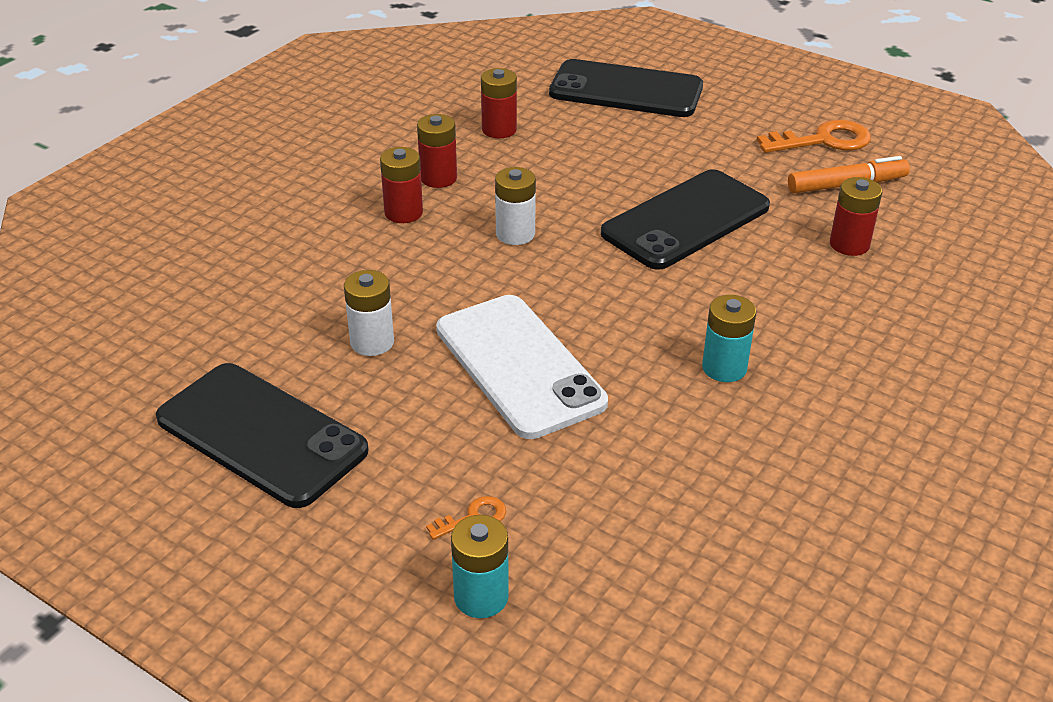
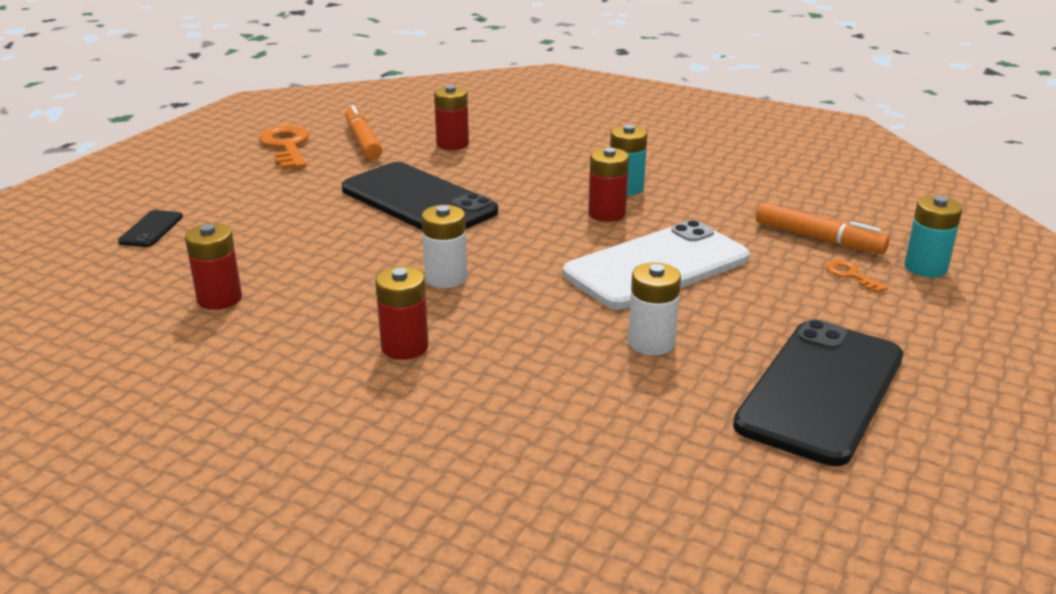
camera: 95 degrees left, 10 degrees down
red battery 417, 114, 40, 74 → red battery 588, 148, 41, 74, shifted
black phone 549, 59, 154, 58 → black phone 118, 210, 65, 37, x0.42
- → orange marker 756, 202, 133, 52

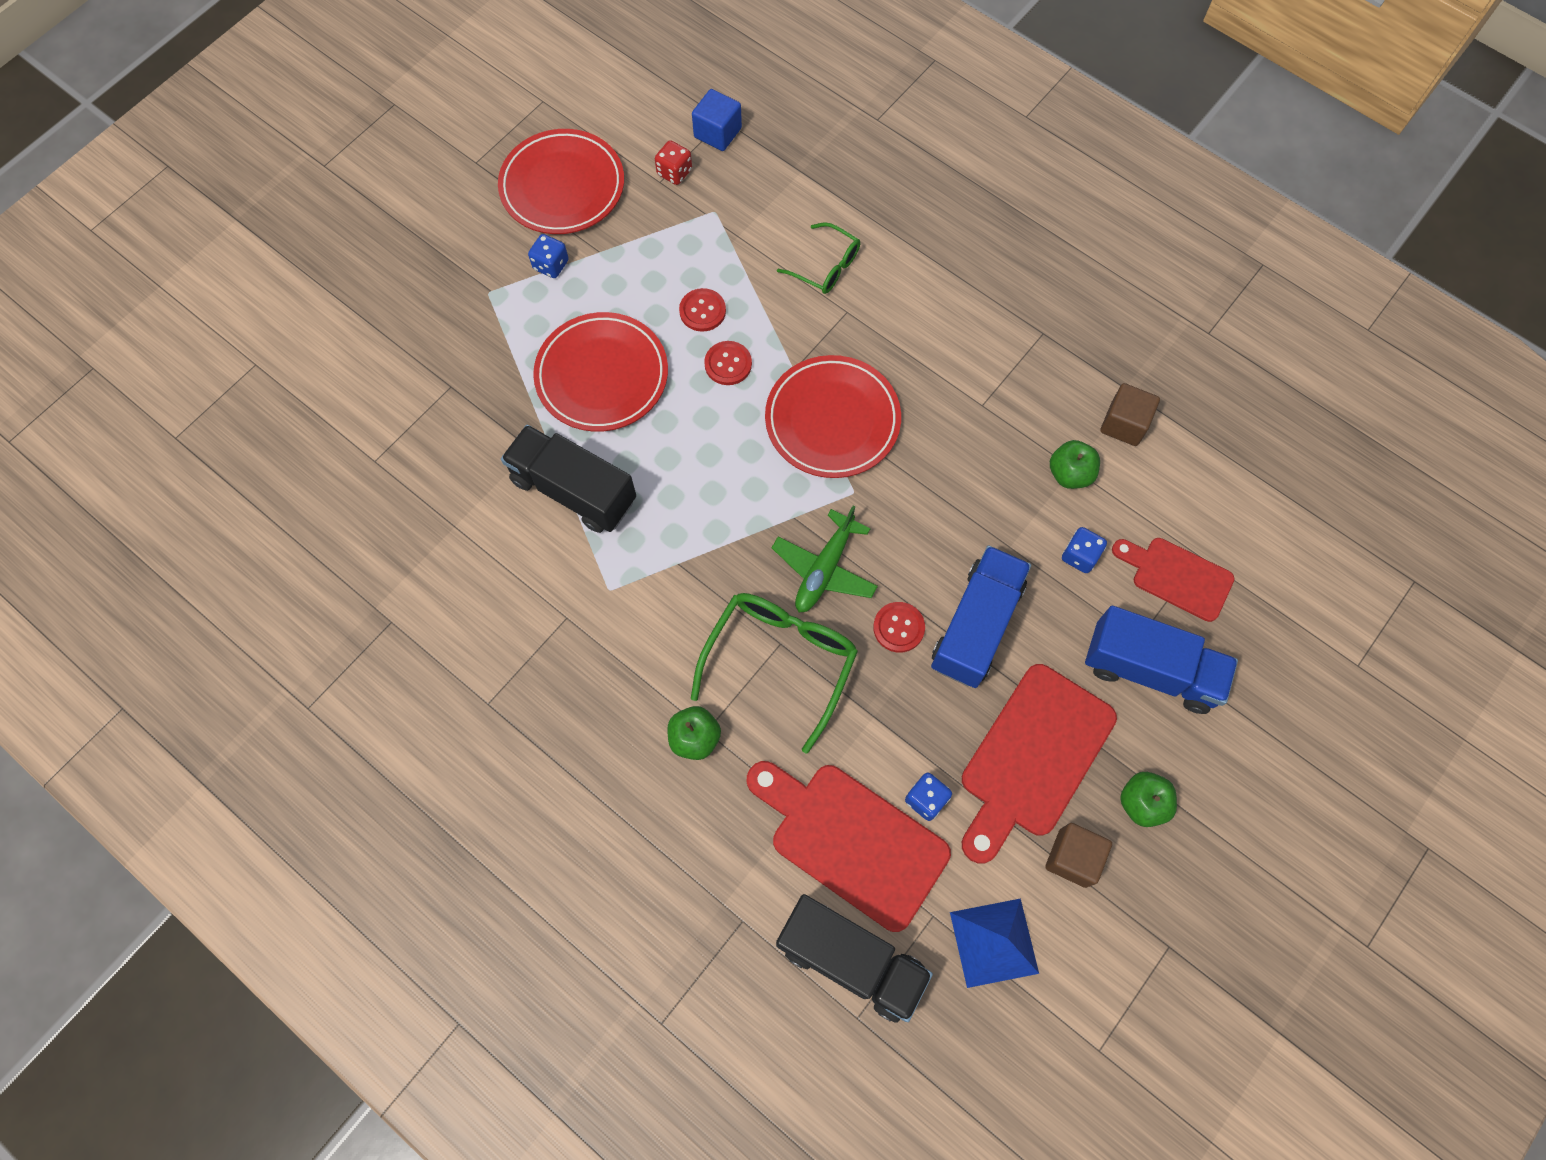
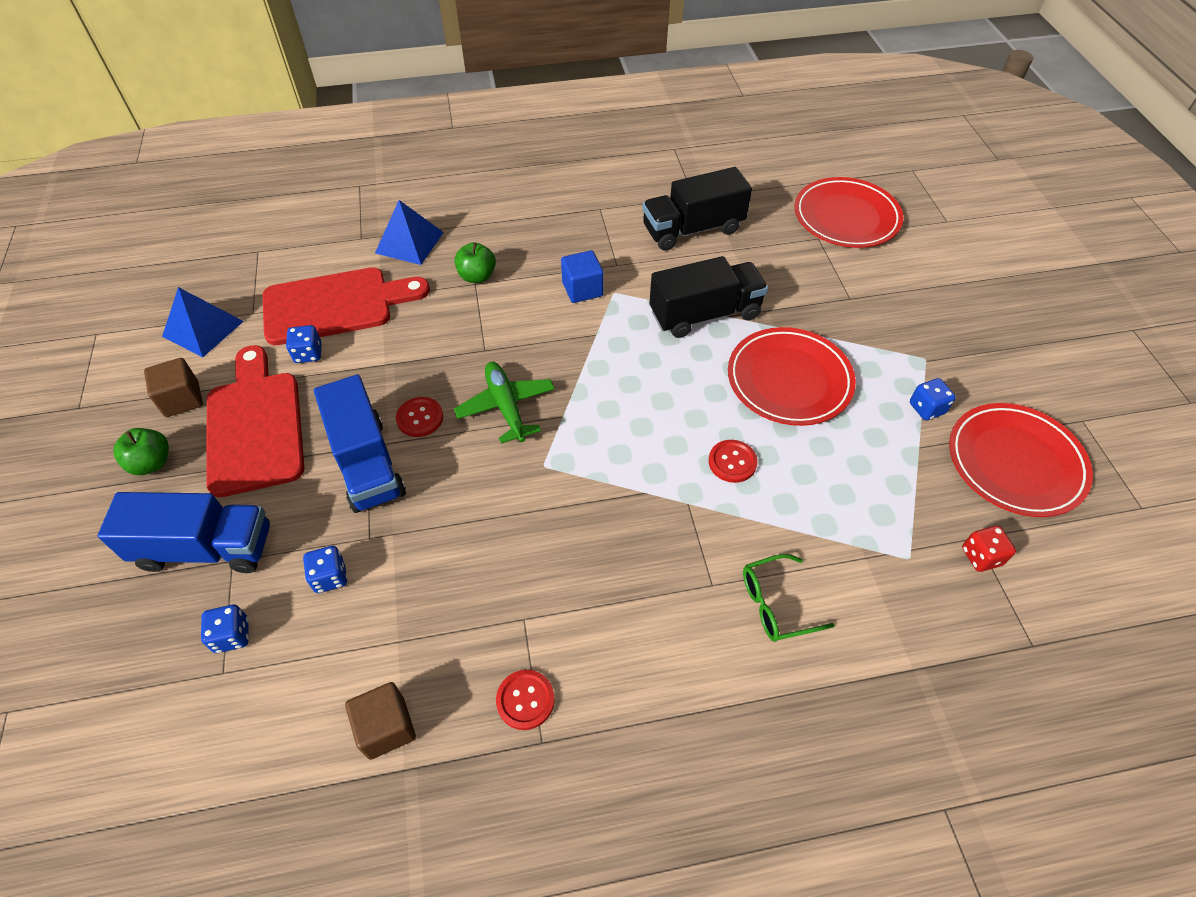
camera: 130 degrees right, 15 degrees down
red button 679, 288, 47, 44 → red button 496, 670, 59, 60, shifted
green glasses 691, 593, 167, 160 → -
blue cube 692, 89, 50, 62 → blue cube 561, 250, 43, 53, shifted
red plate 765, 355, 136, 123 → red plate 795, 177, 108, 71, shifted
black truck 776, 894, 157, 129 → black truck 642, 167, 110, 84, shifted
green apple 1050, 440, 50, 49 → -
blue truck 1085, 606, 153, 108 → blue truck 98, 492, 172, 81, 150 degrees counterclockwise
red cutting board 1112, 538, 123, 84 → blue dice 201, 604, 48, 49
- → blue pyramid 375, 200, 69, 65

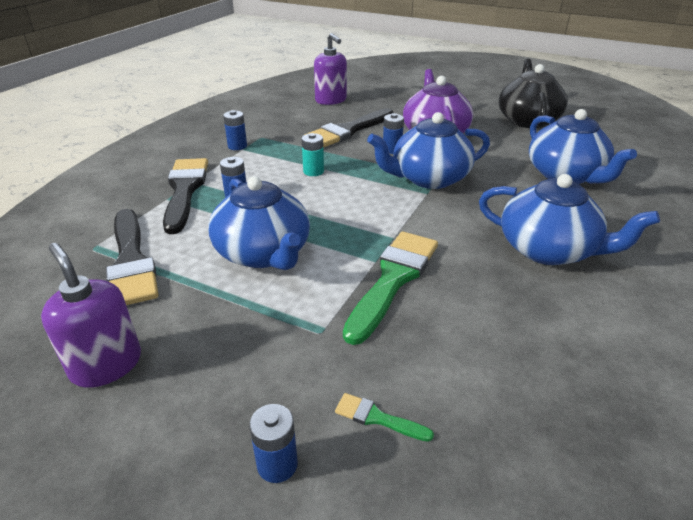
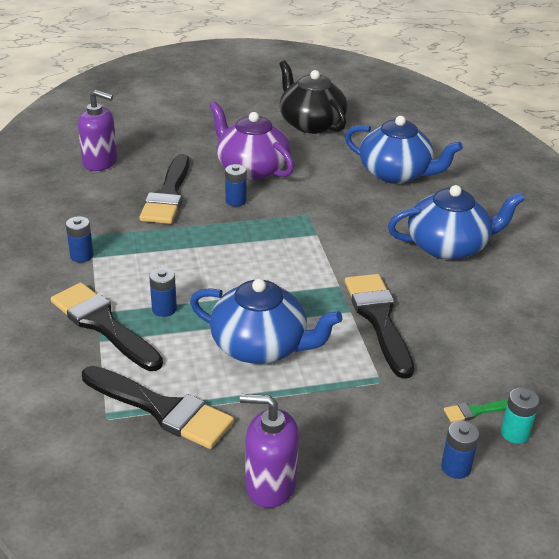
camera: 40 degrees left, 0 degrees up
turquoise battery 301, 133, 23, 43 → turquoise battery 501, 388, 38, 56, shifted
green brush 343, 231, 95, 114 → black brush 345, 274, 69, 105
blue teapot 367, 112, 123, 77 → -

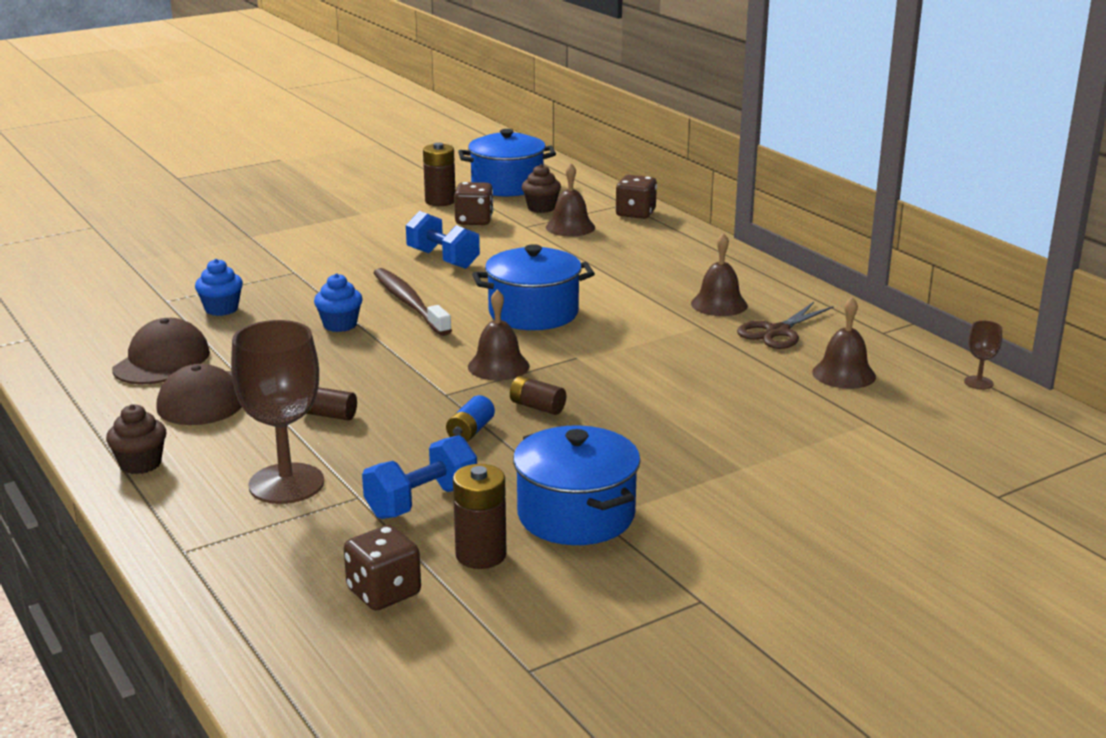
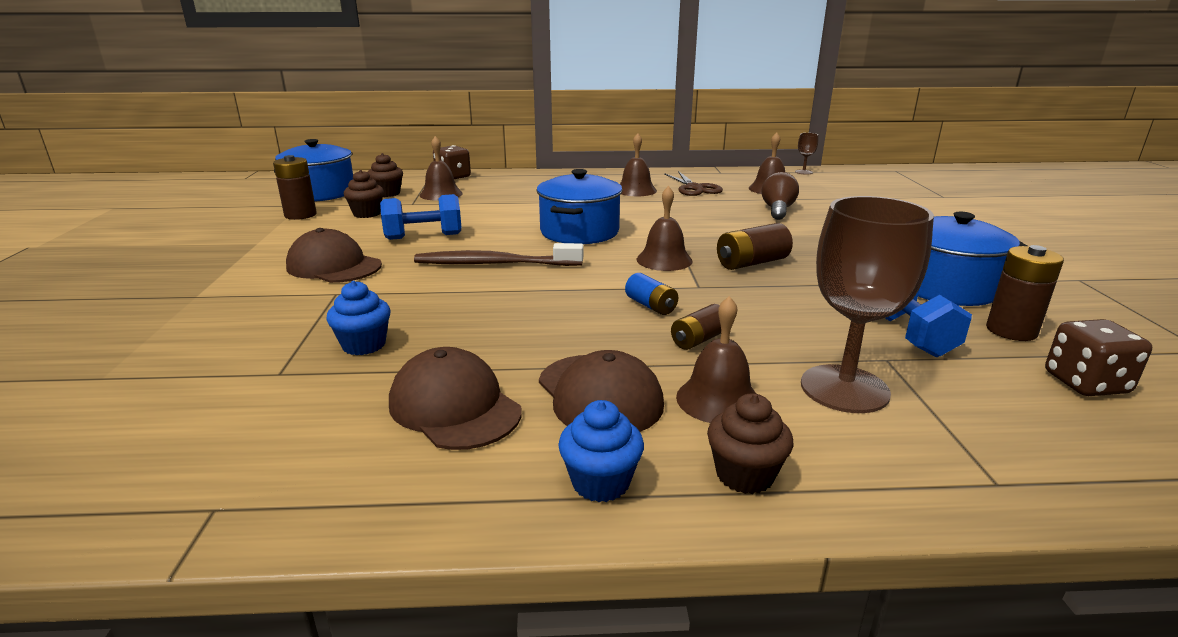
camera: 60 degrees left, 0 degrees up
blue cupcake 314, 273, 49, 59 → blue cupcake 558, 400, 86, 102, shifted
blue battery 446, 395, 49, 47 → blue battery 625, 273, 53, 42, shifted
brown dice 454, 182, 39, 43 → brown cupcake 344, 170, 40, 48
brown battery 510, 376, 56, 39 → brown battery 717, 223, 76, 47, x1.52
- → brown cap 286, 228, 96, 55
- → brown bell 676, 296, 80, 127
- → brown light bulb 761, 172, 38, 48

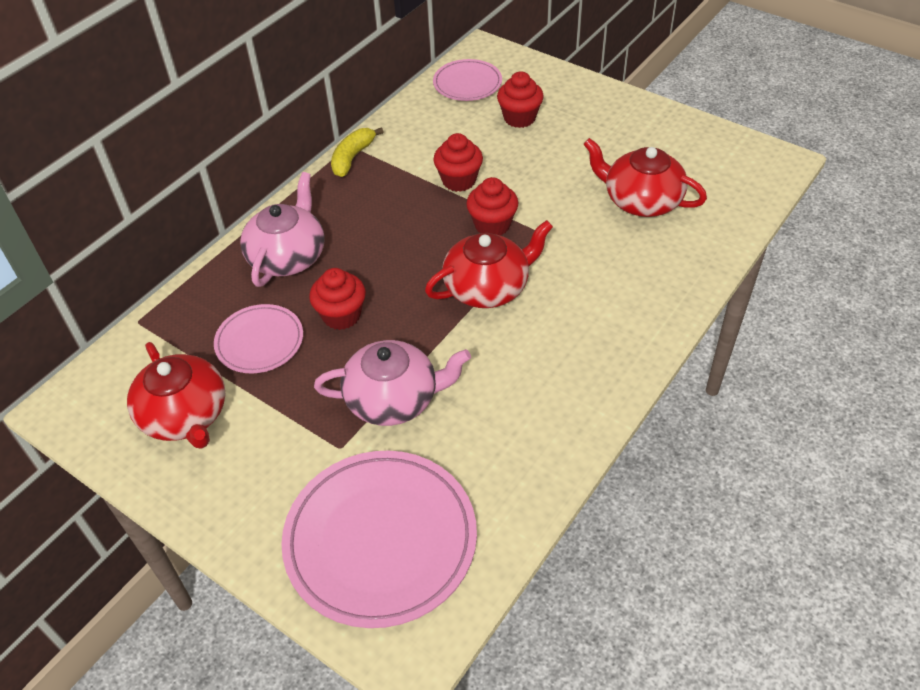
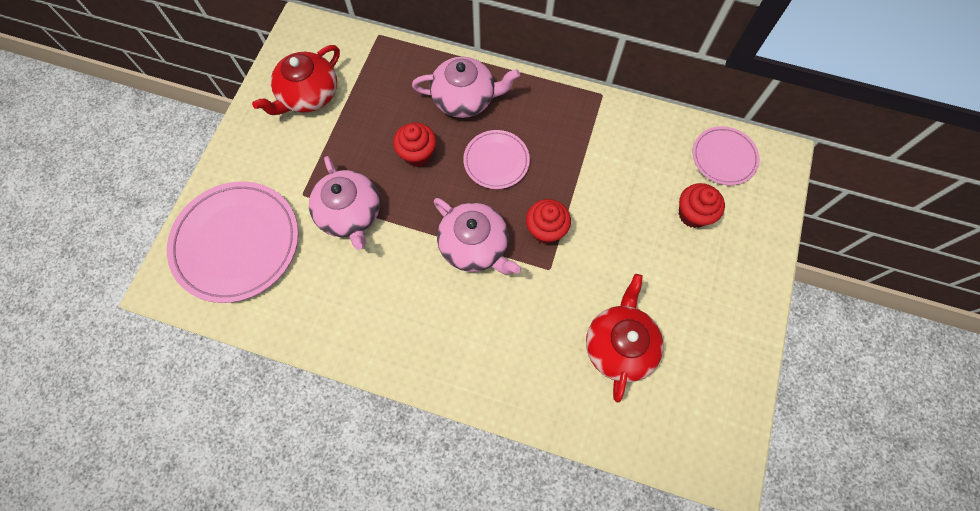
camera: 70 degrees right, 20 degrees up
pink plate 214, 304, 89, 69 → pink plate 463, 130, 67, 59, shifted
yellow banana 331, 127, 53, 50 → -
red teapot 425, 220, 128, 88 → pink teapot 433, 198, 88, 76
red cupcake 433, 133, 50, 59 → -

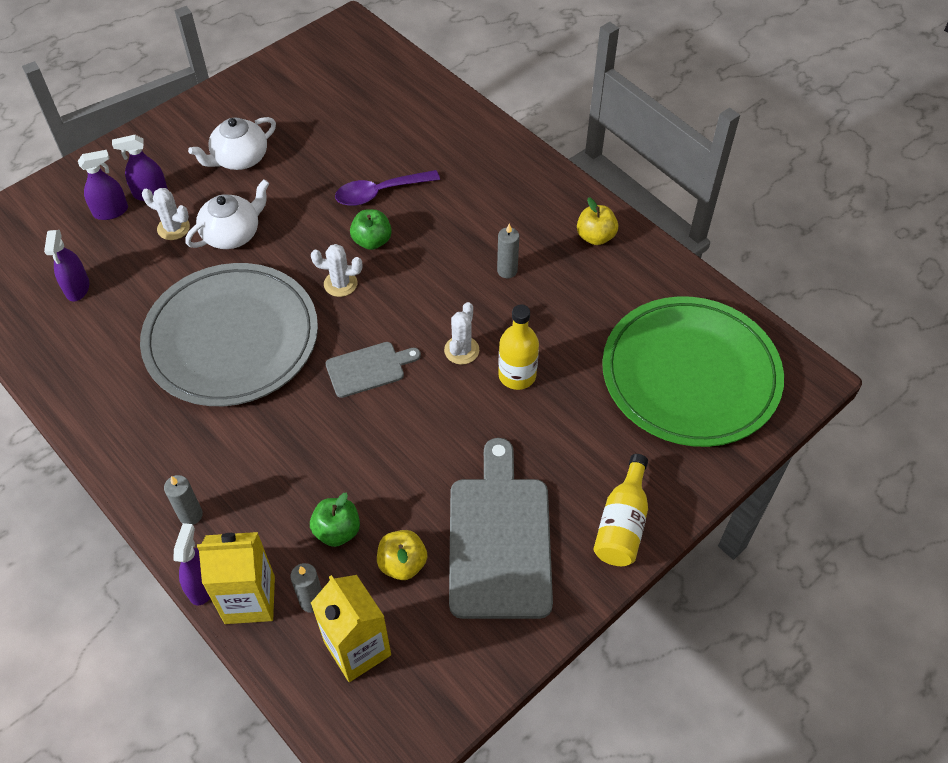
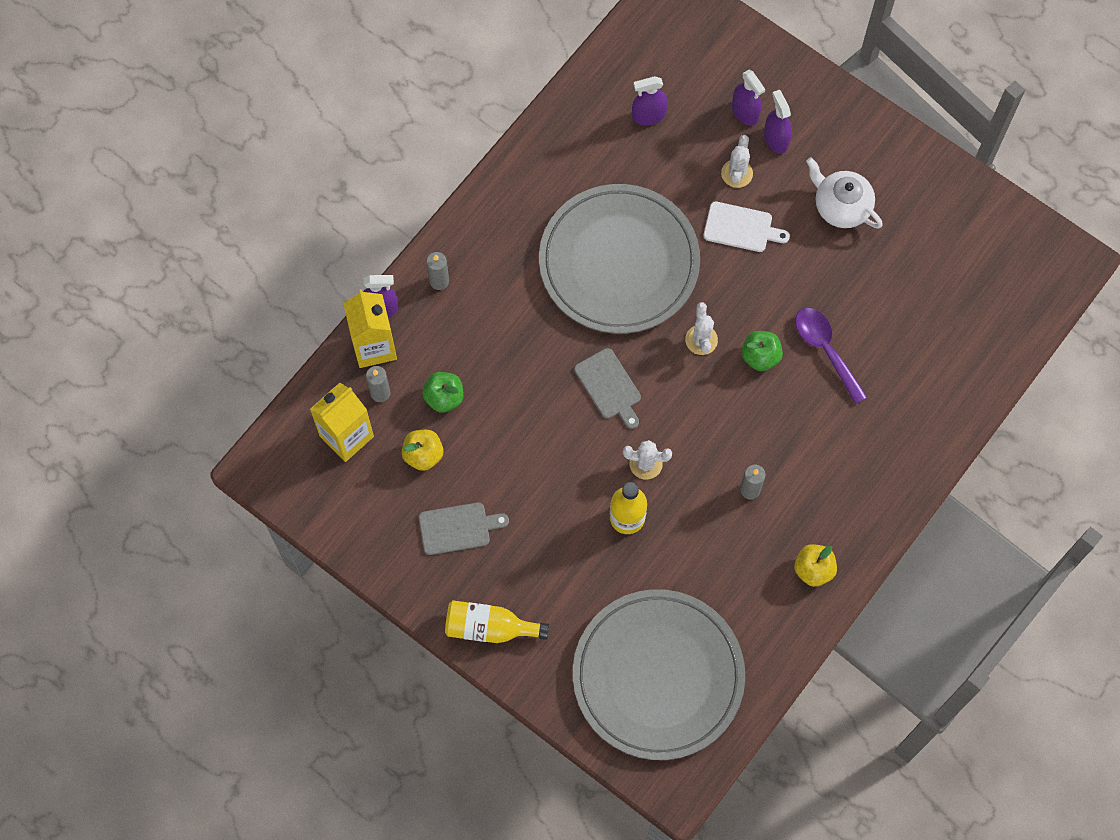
camera: 80 degrees right, 15 degrees up
white teapot 185, 179, 84, 70 → white cutting board 703, 202, 87, 50
grey cutting board 449, 438, 104, 181 → grey cutting board 419, 502, 90, 53, x0.53
green plate 602, 296, 182, 151 → grey plate 573, 589, 172, 171

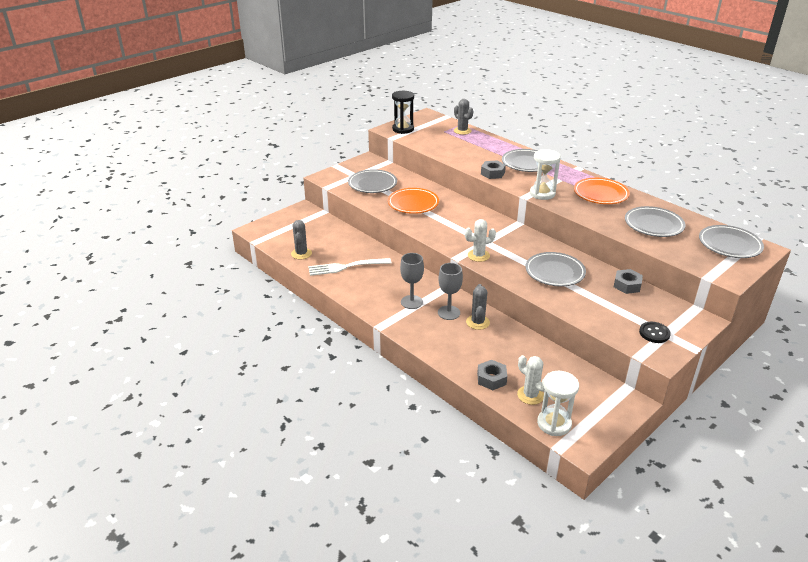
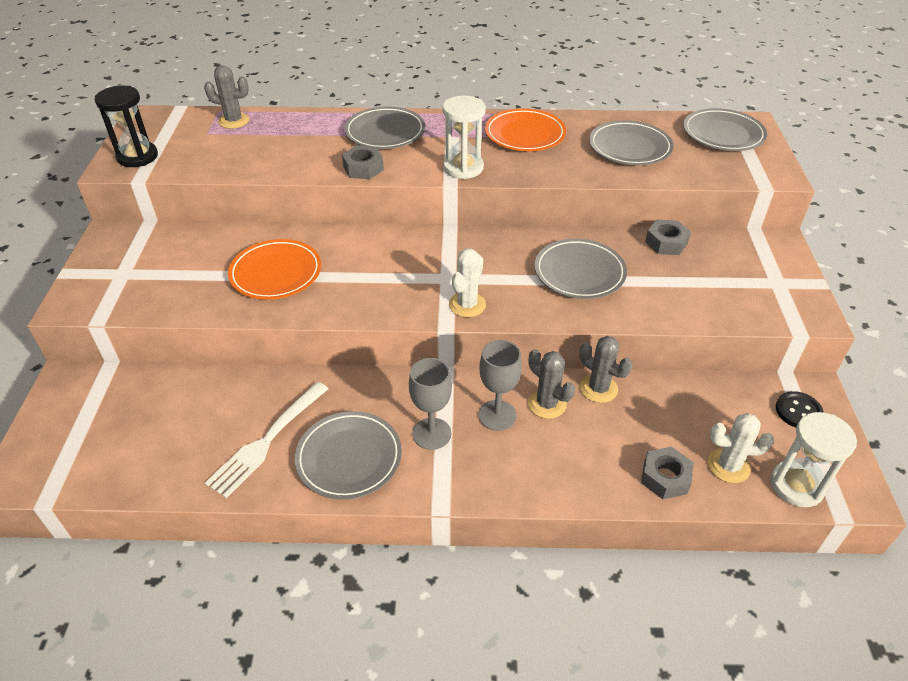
camera: 45 degrees left, 10 degrees up
grey cactus 291, 220, 21, 39 → grey cactus 580, 336, 52, 67, shifted
grey plate 348, 169, 49, 24 → grey plate 295, 411, 107, 89, shifted
black button 639, 322, 32, 21 → black button 776, 391, 48, 36, shifted

